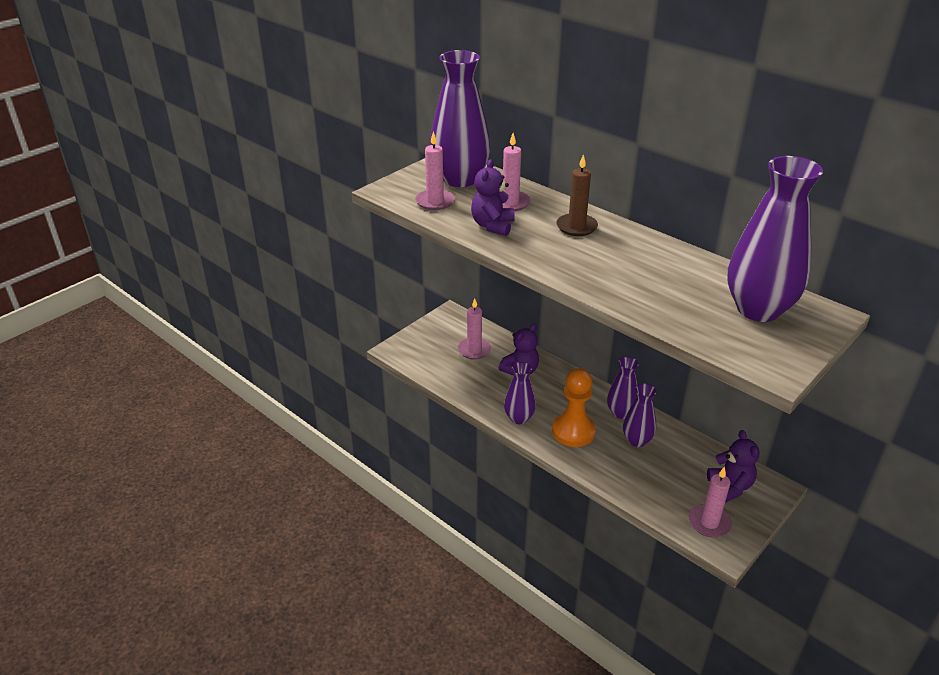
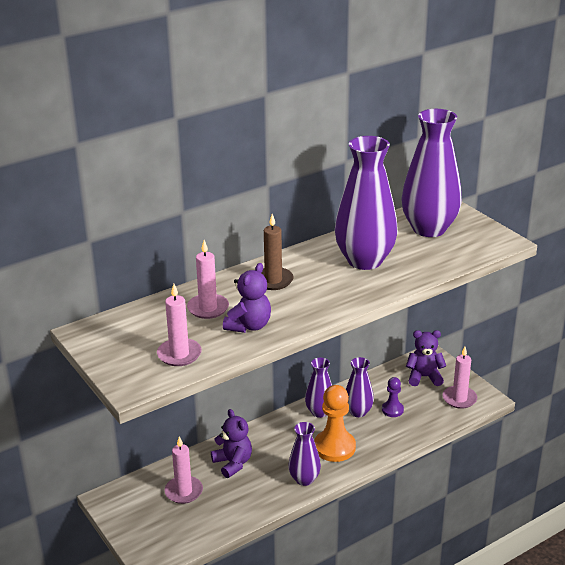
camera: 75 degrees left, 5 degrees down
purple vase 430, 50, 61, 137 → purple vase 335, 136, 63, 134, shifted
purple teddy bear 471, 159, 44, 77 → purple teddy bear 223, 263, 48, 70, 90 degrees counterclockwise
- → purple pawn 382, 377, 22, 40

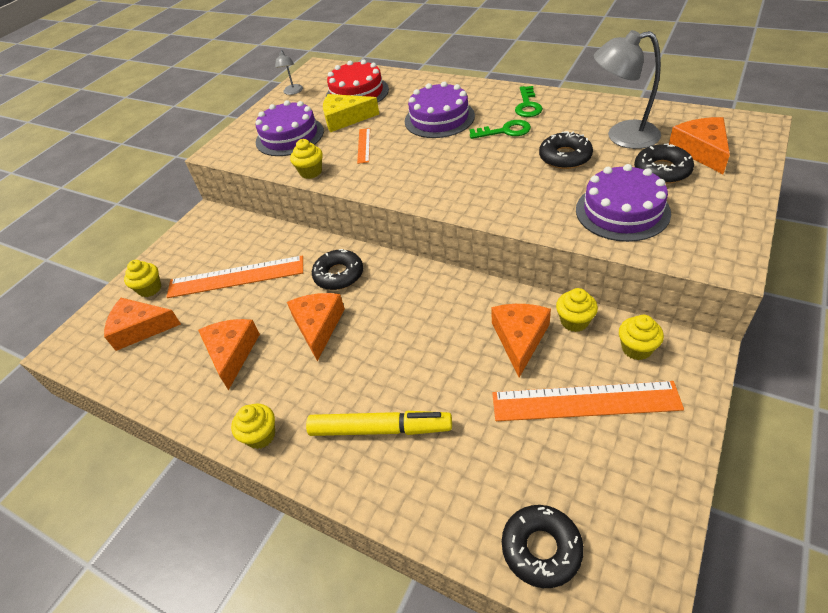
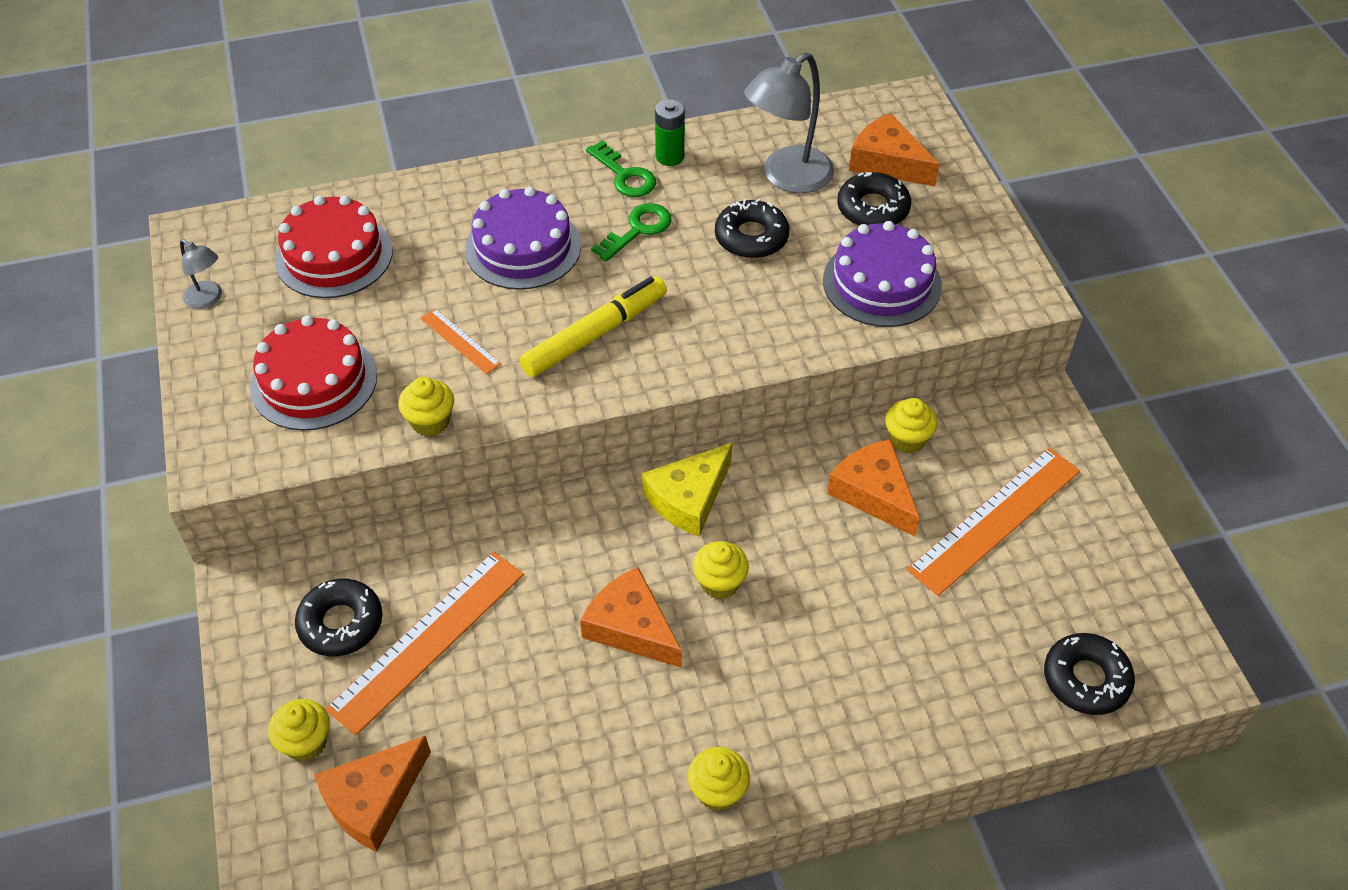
camera: 50 degrees left, 5 degrees up
orange cheese 198, 319, 62, 71 → -
purple cake 255, 100, 69, 56 → red cake 250, 316, 127, 115
yellow marker 306, 411, 146, 25 → yellow marker 519, 276, 148, 101, shifted
black donut 312, 249, 51, 41 → black donut 295, 579, 88, 77, shifted
yellow cheese 323, 94, 56, 38 → yellow cheese 642, 443, 90, 94, shifted
yellow cupcake 619, 315, 45, 45 → yellow cupcake 693, 541, 56, 58, shifted
- → green battery 655, 99, 30, 67

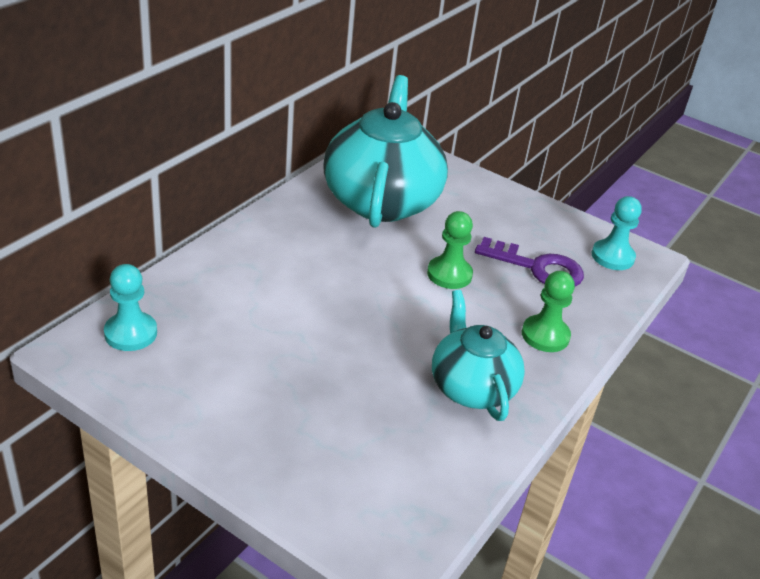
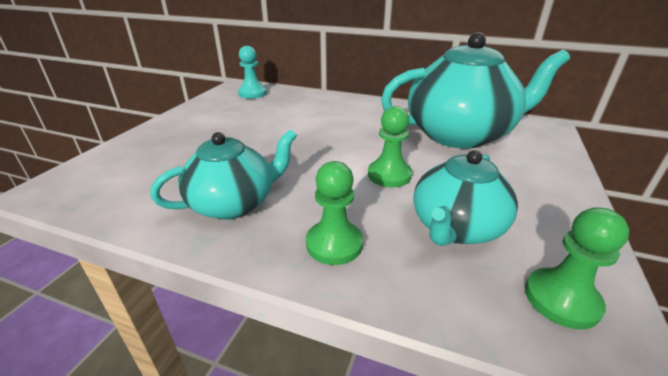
camera: 80 degrees right, 5 degrees down
purple key 475, 237, 109, 50 → turquoise teapot 413, 150, 105, 96
turquoise pawn 592, 196, 50, 74 → green pawn 525, 207, 104, 123

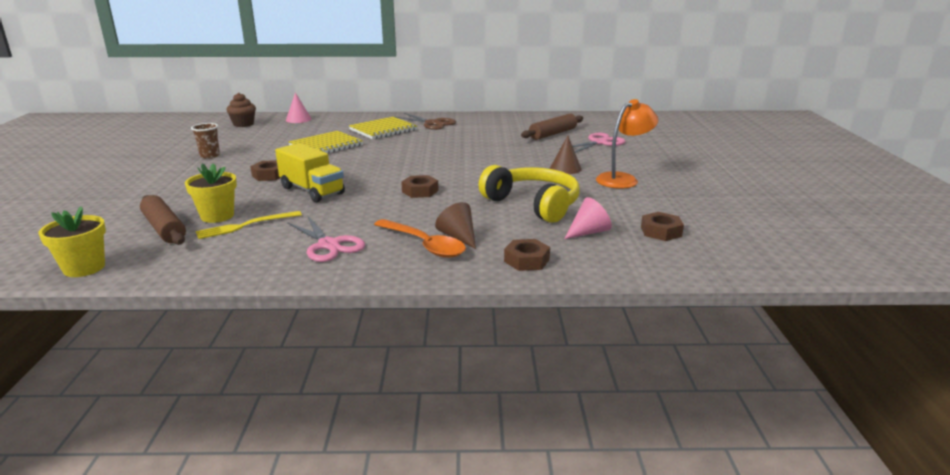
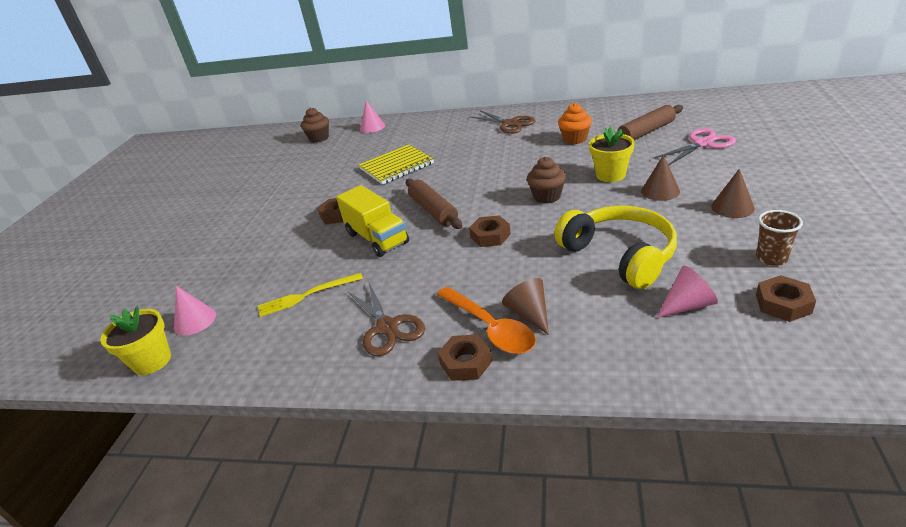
camera: 15 degrees right, 10 degrees up
brown rolling pin 140, 195, 46, 50 → brown rolling pin 406, 178, 56, 51, shifted
yellow flower pot 185, 163, 52, 60 → yellow flower pot 589, 127, 46, 55, shifted
brown cup 191, 123, 29, 35 → brown cup 756, 210, 47, 56, shifted
pink scissors 287, 215, 78, 47 → brown scissors 348, 283, 77, 73
yellow notebook 349, 117, 68, 22 → -
brown nut 504, 239, 46, 32 → brown nut 438, 334, 54, 47, shifted
orange lamp 596, 99, 62, 90 → brown cone 711, 169, 44, 49
- → pink cone 174, 286, 42, 49
- → brown cupcake 527, 157, 39, 47
- → orange cupcake 558, 103, 34, 41

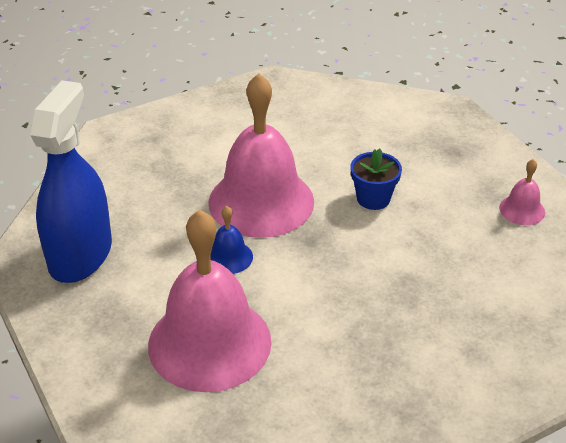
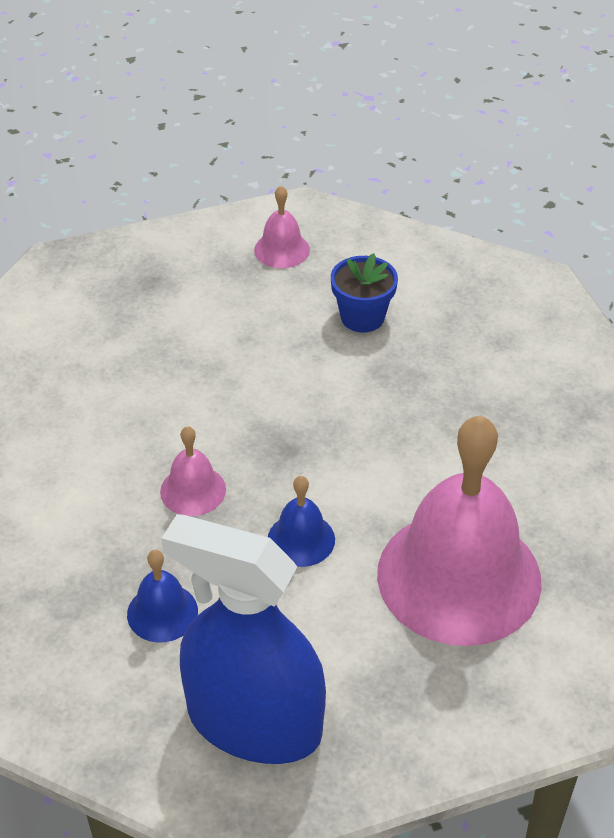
camera: 80 degrees left, 5 degrees up
pink bell 208, 73, 106, 165 → pink bell 160, 426, 66, 90, x0.42
blue flower pot 350, 148, 52, 62 → blue flower pot 331, 253, 67, 79, shifted
- → blue bell 127, 550, 71, 93

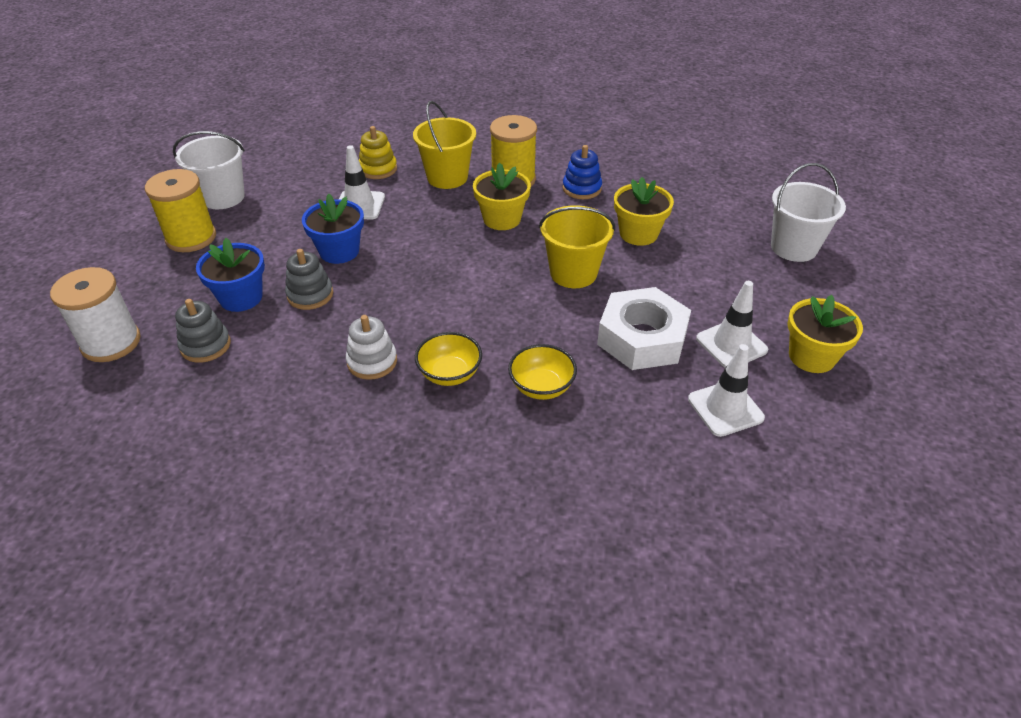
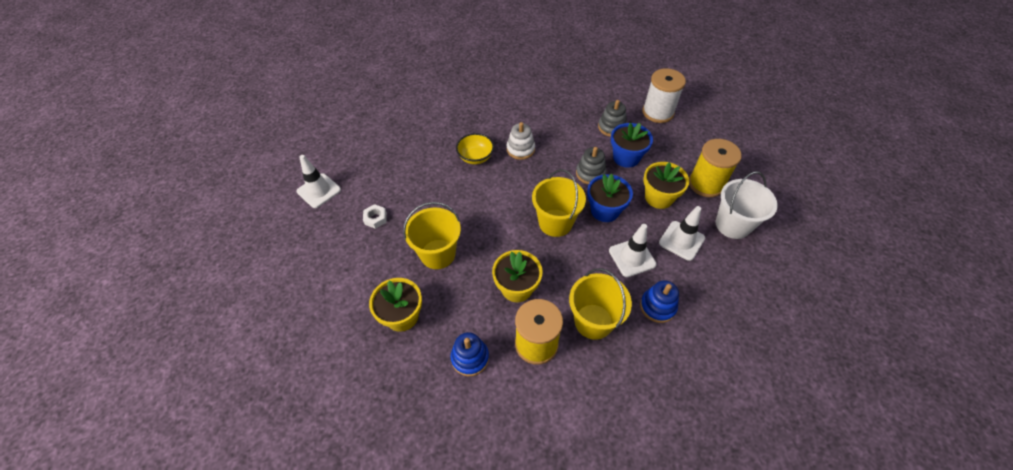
camera: 155 degrees right, 10 degrees up
yellow stacking toy 359, 126, 38, 53 → blue stacking toy 640, 280, 39, 43
yellow bowl 508, 344, 69, 56 → -
white nut 597, 287, 94, 83 → white nut 363, 204, 24, 25, x0.41
white traffic cone 696, 281, 72, 87 → white traffic cone 659, 206, 46, 55, shifted
white bucket 771, 163, 75, 99 → -
yellow flower pot 787, 295, 76, 78 → yellow flower pot 643, 162, 46, 47, shifted
- → yellow bucket 532, 169, 54, 68

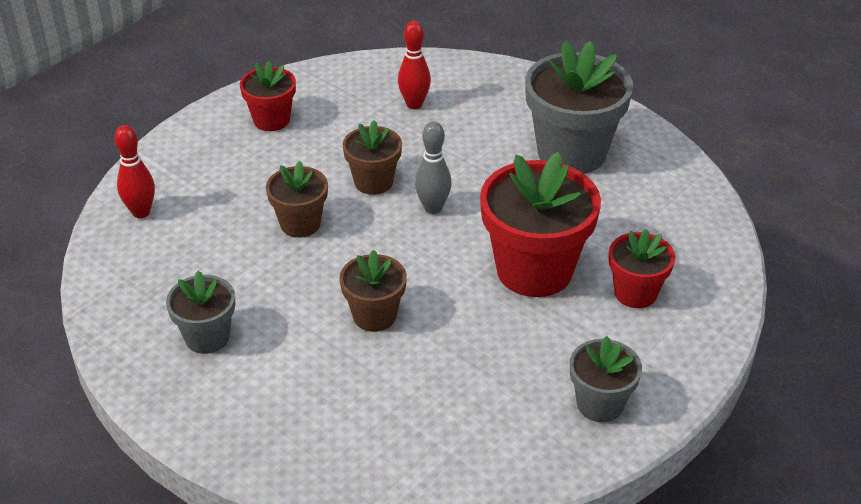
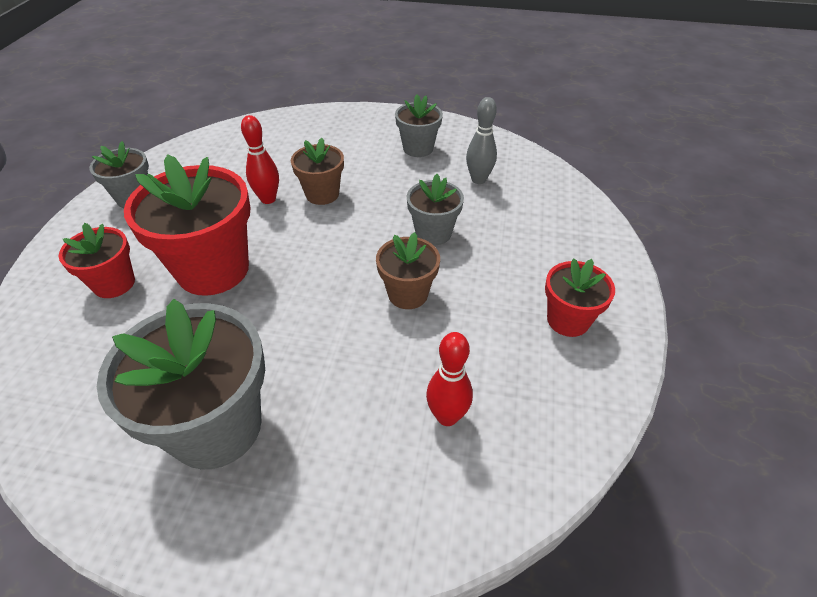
camera: 150 degrees right, 5 degrees up
red bowling pin 114, 125, 41, 93 → red bowling pin 241, 115, 38, 89, shifted
brown flower pot 266, 161, 62, 77 → grey flower pot 407, 174, 57, 71
grey bowling pin 415, 121, 36, 93 → grey bowling pin 466, 97, 31, 87, shifted

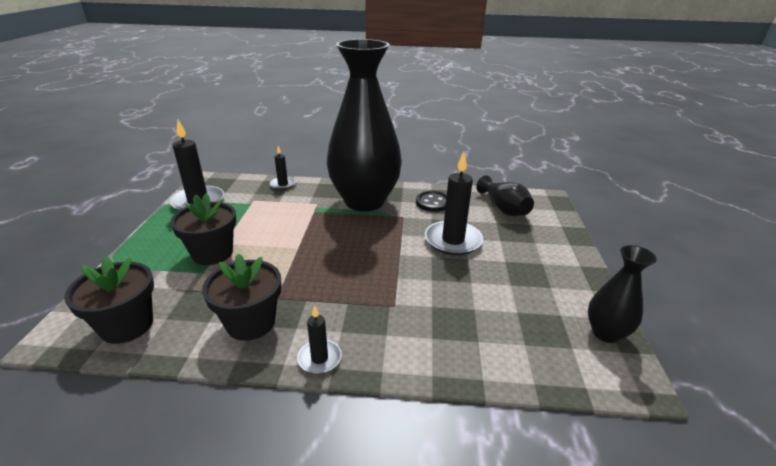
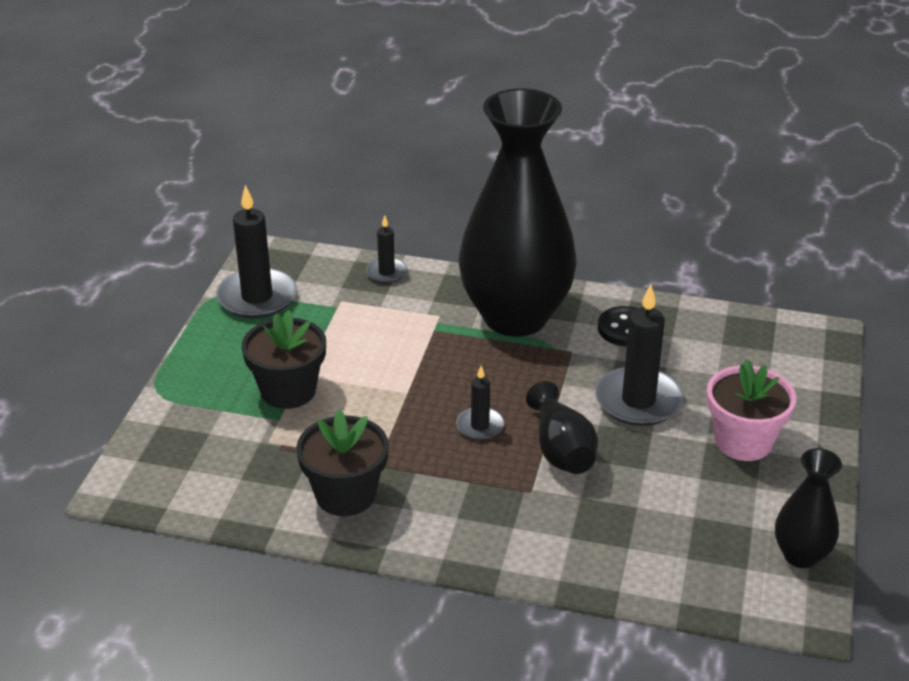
camera: 10 degrees right, 5 degrees up
black flower pot 64, 256, 90, 88 → -
black candle 297, 305, 45, 69 → black candle 456, 366, 48, 74, shifted
black vase 476, 175, 58, 41 → black vase 526, 381, 72, 93, shifted
- → pink flower pot 707, 360, 89, 101

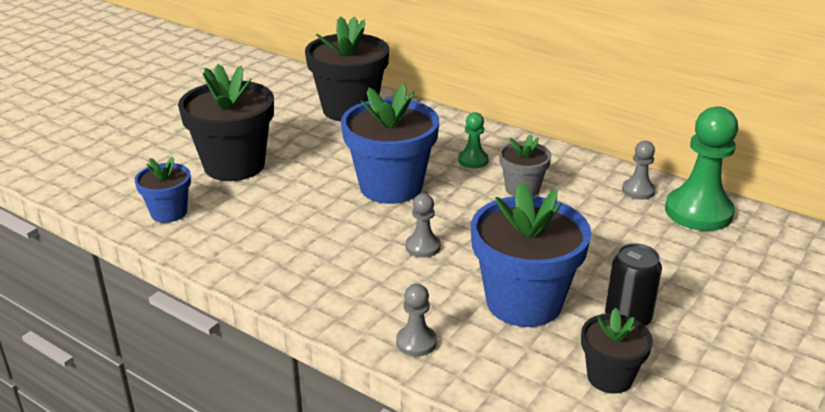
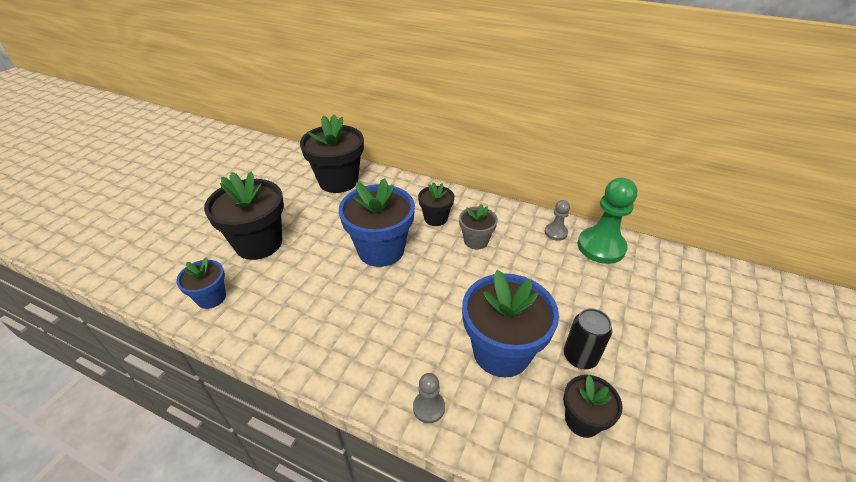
camera: 10 degrees left, 10 degrees up
grey pawn 406, 193, 35, 65 → -
green pawn 458, 112, 31, 57 → black flower pot 418, 182, 36, 44

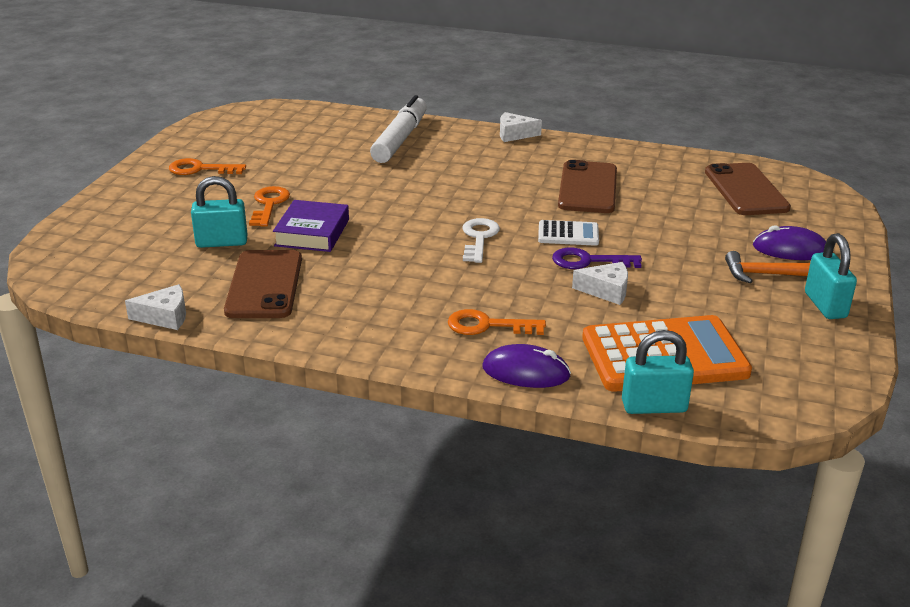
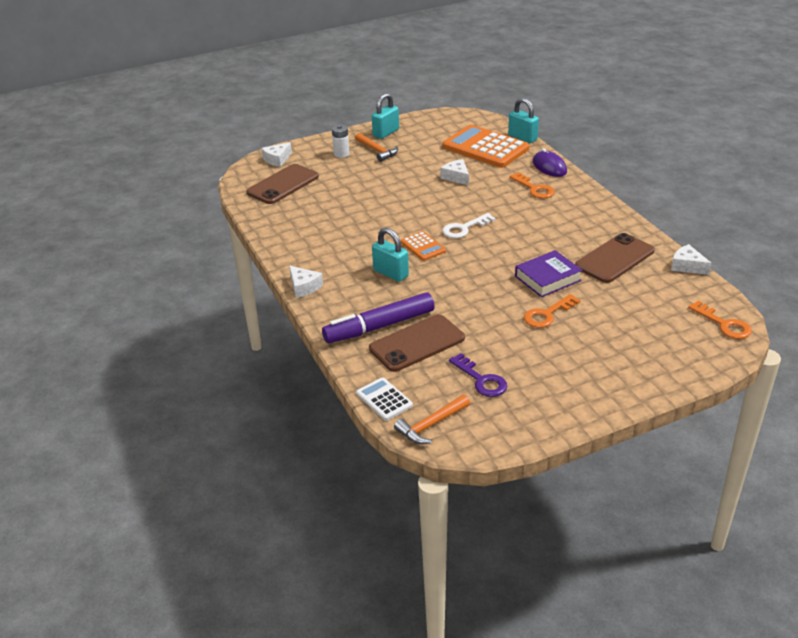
camera: 130 degrees left, 5 degrees up
orange key 169, 158, 77, 17 → orange key 688, 301, 64, 38, shifted
turquoise padlock 191, 176, 56, 72 → turquoise padlock 372, 227, 37, 55, shifted
white marker 370, 95, 57, 68 → purple marker 322, 292, 113, 51
white calculator 538, 220, 61, 26 → white calculator 356, 377, 57, 44, shifted
purple key 552, 248, 90, 21 → purple key 449, 353, 58, 44, shifted
brown phone 558, 160, 59, 53 → brown phone 369, 314, 96, 58, shifted
purple mouse 753, 225, 73, 35 → white battery 332, 125, 18, 33
- → white cheese 261, 142, 31, 25
- → orange hammer 394, 394, 76, 50
- → orange calculator 401, 231, 45, 30

